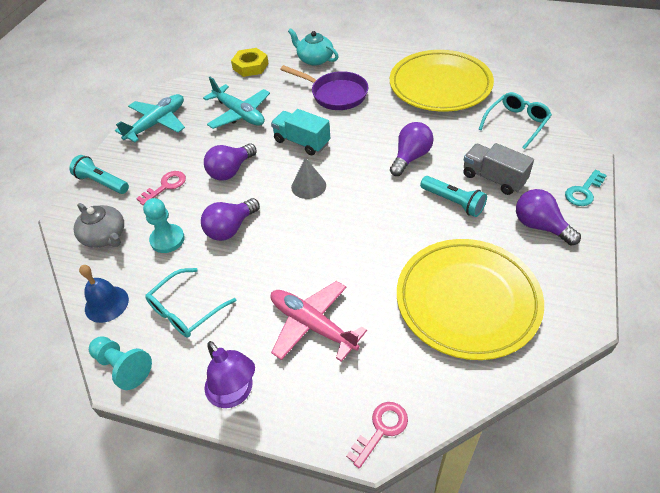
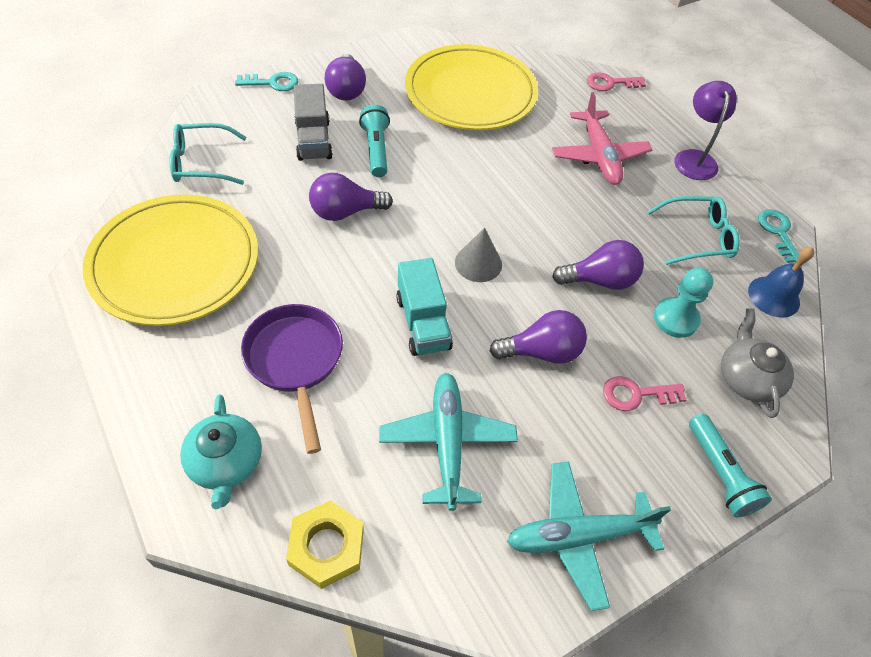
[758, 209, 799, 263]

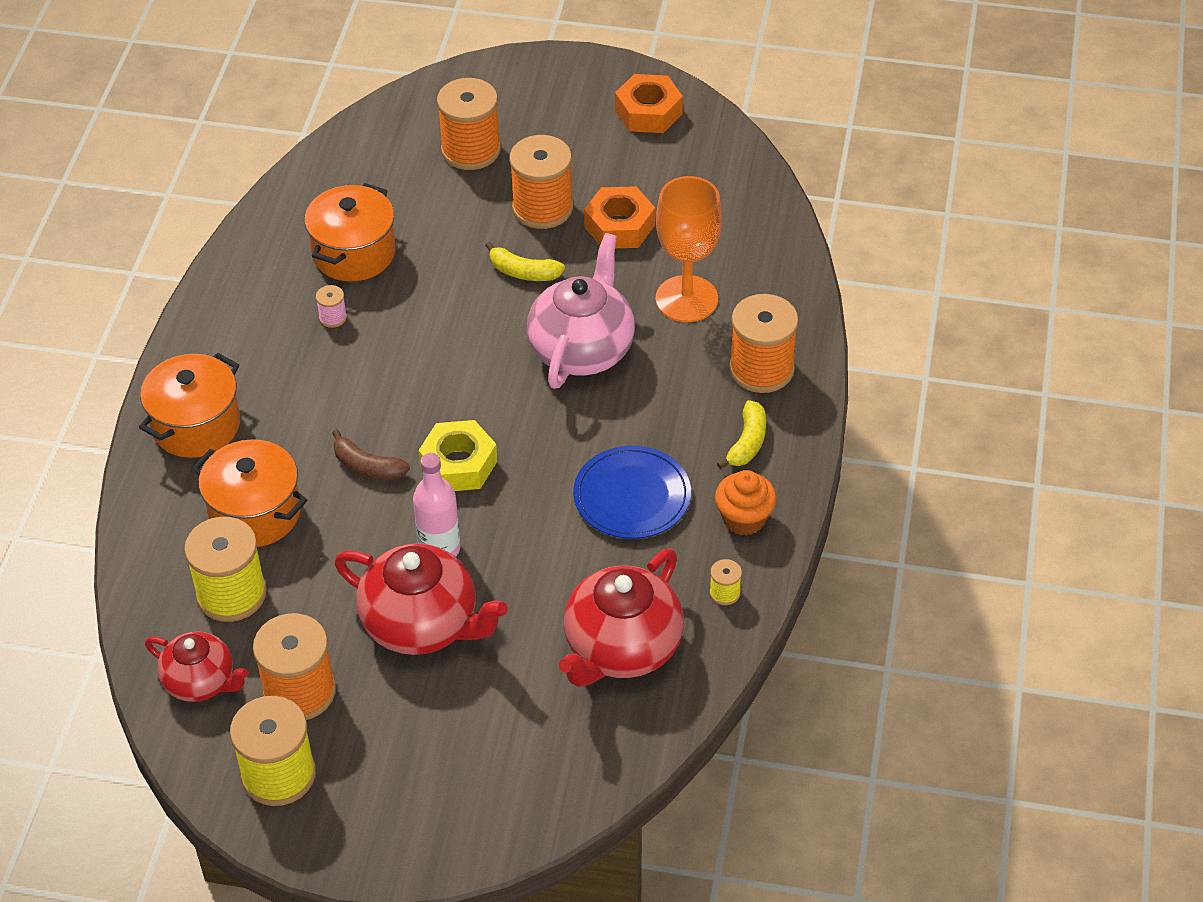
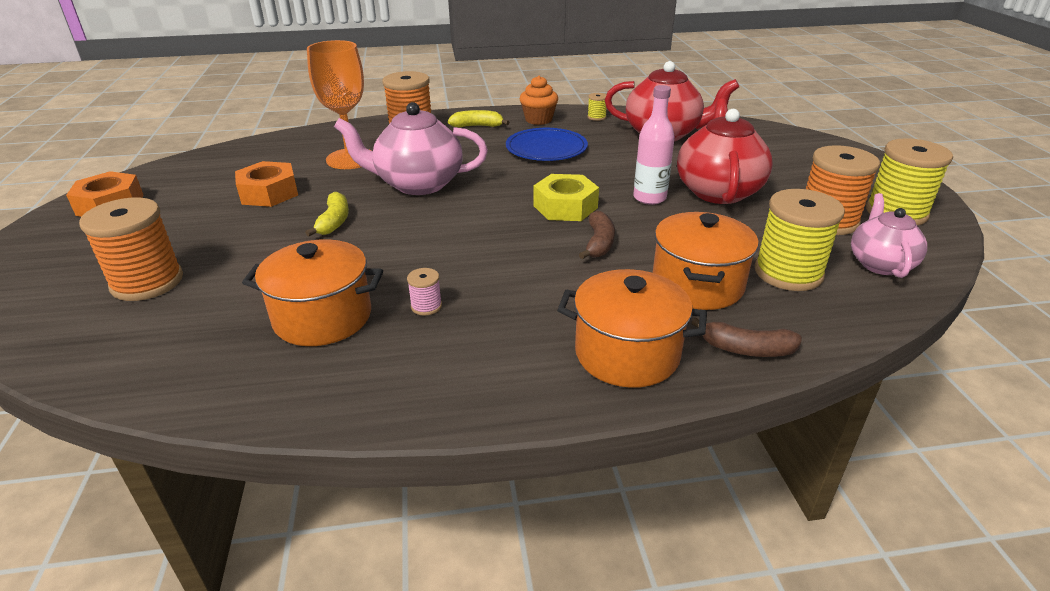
[851, 193, 927, 278]
[509, 135, 573, 229] (first image)
[691, 318, 802, 357]

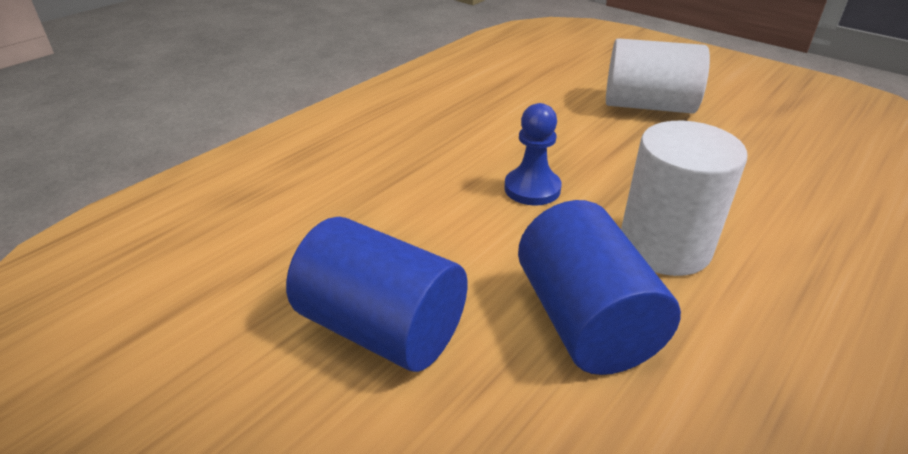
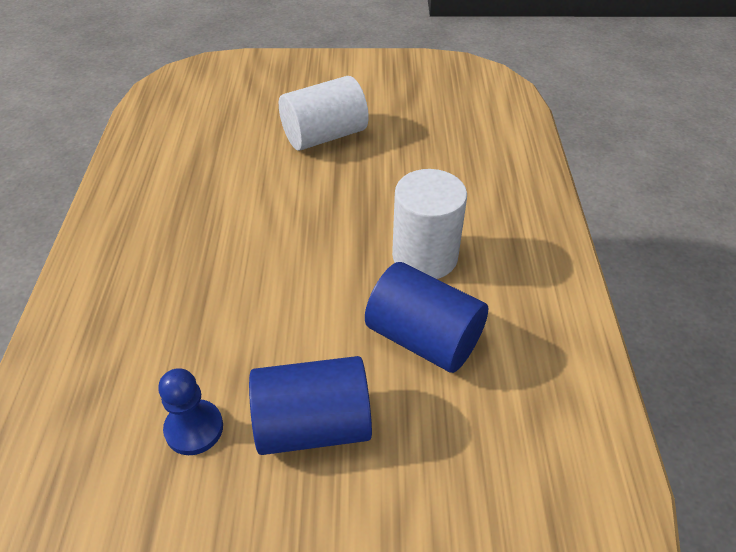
[158, 368, 223, 455]

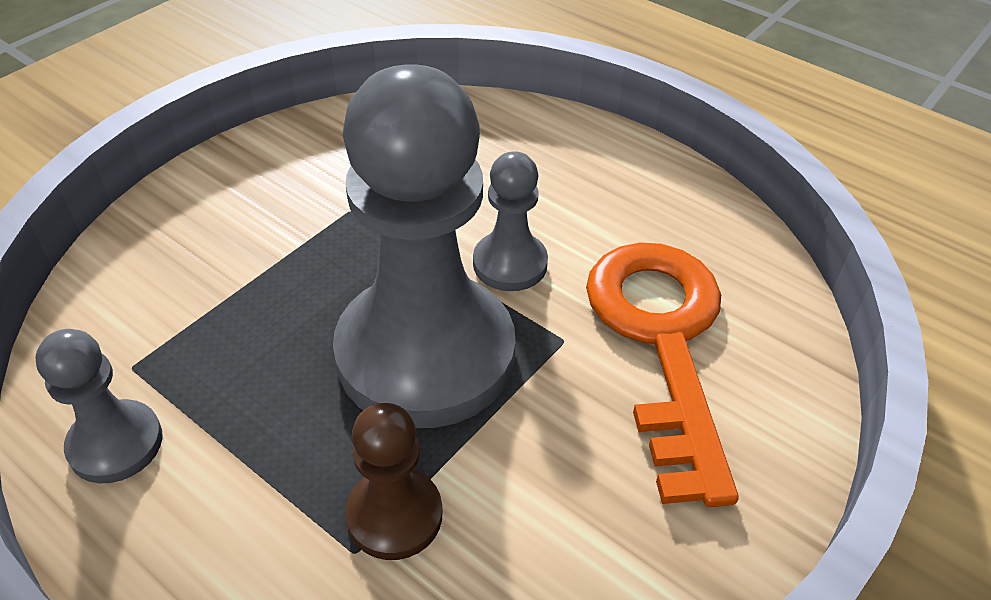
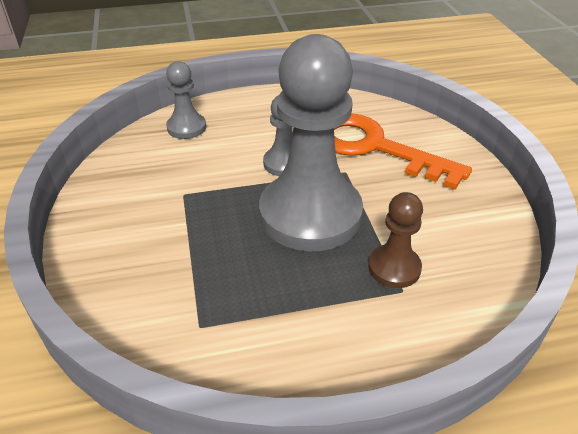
[166, 61, 206, 139]

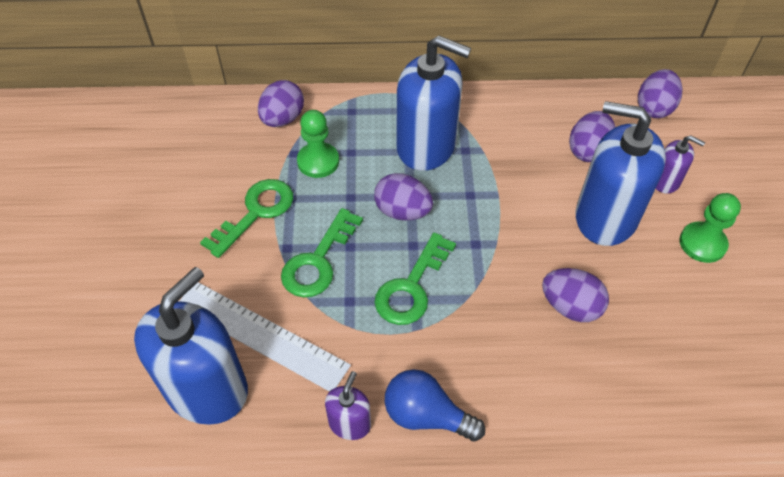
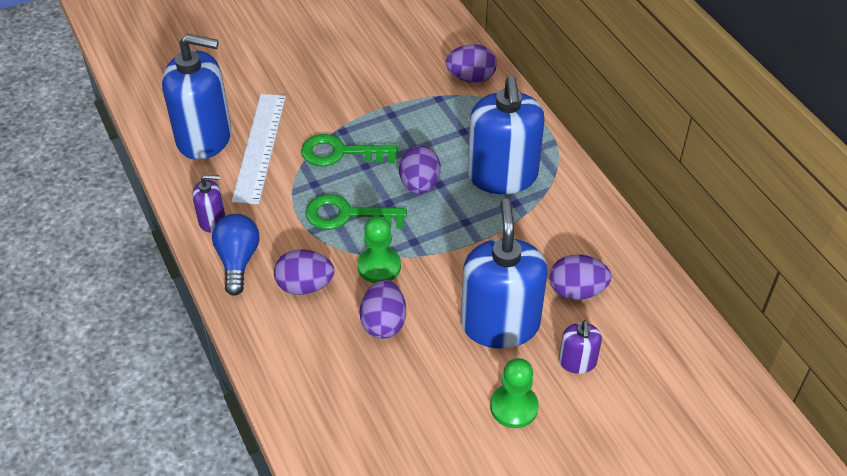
[200, 179, 293, 258] (first image)
[358, 217, 401, 283]
[274, 249, 334, 295]

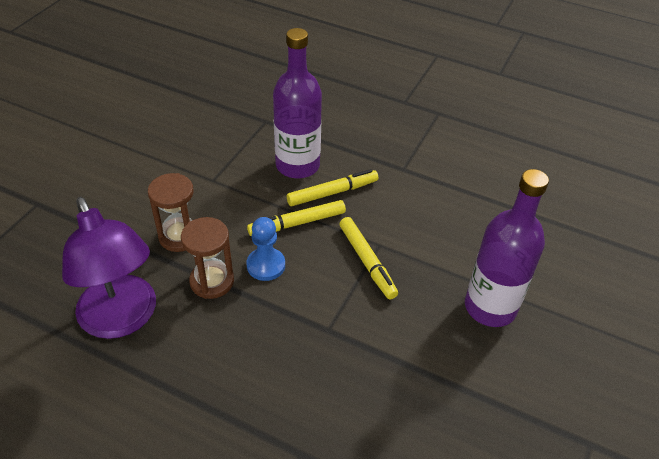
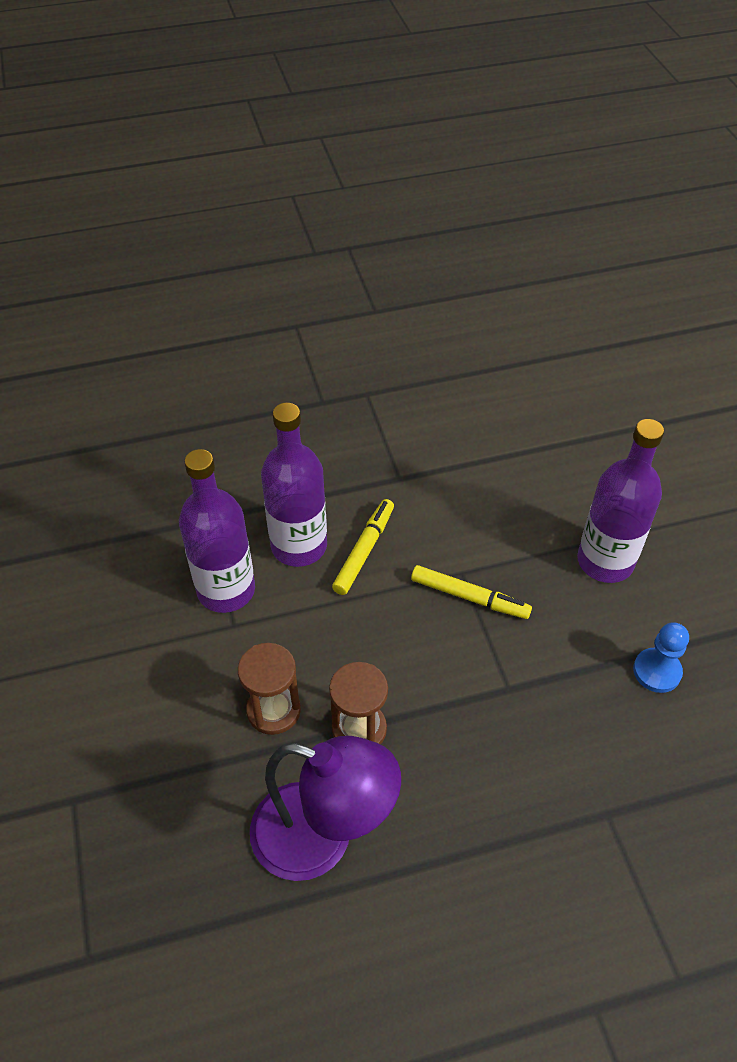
[633, 622, 689, 693]
[247, 200, 346, 236] (first image)
[179, 449, 255, 613]

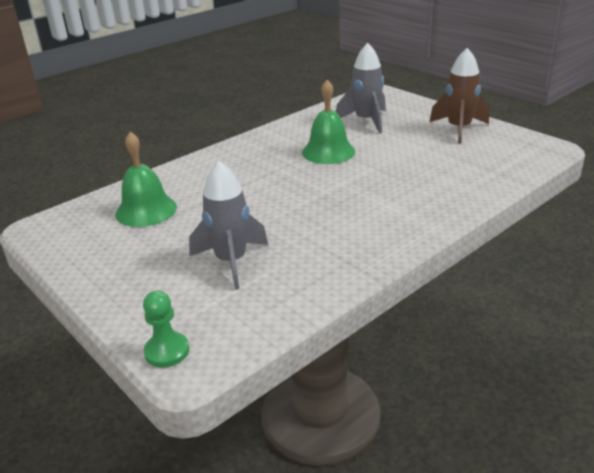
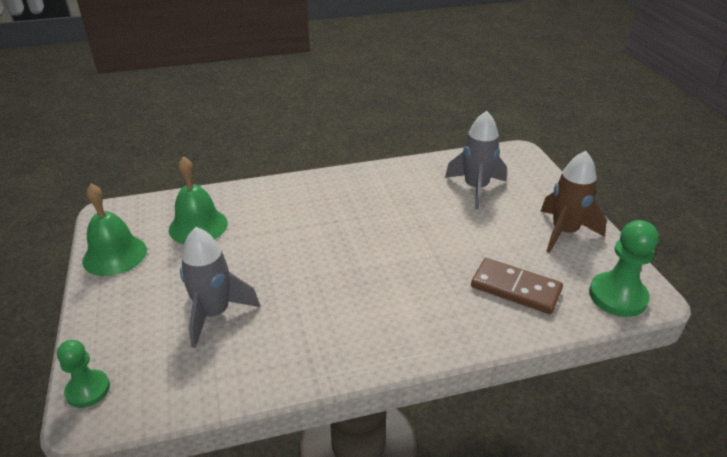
[82, 184, 147, 276]
[471, 258, 563, 314]
[589, 220, 659, 317]

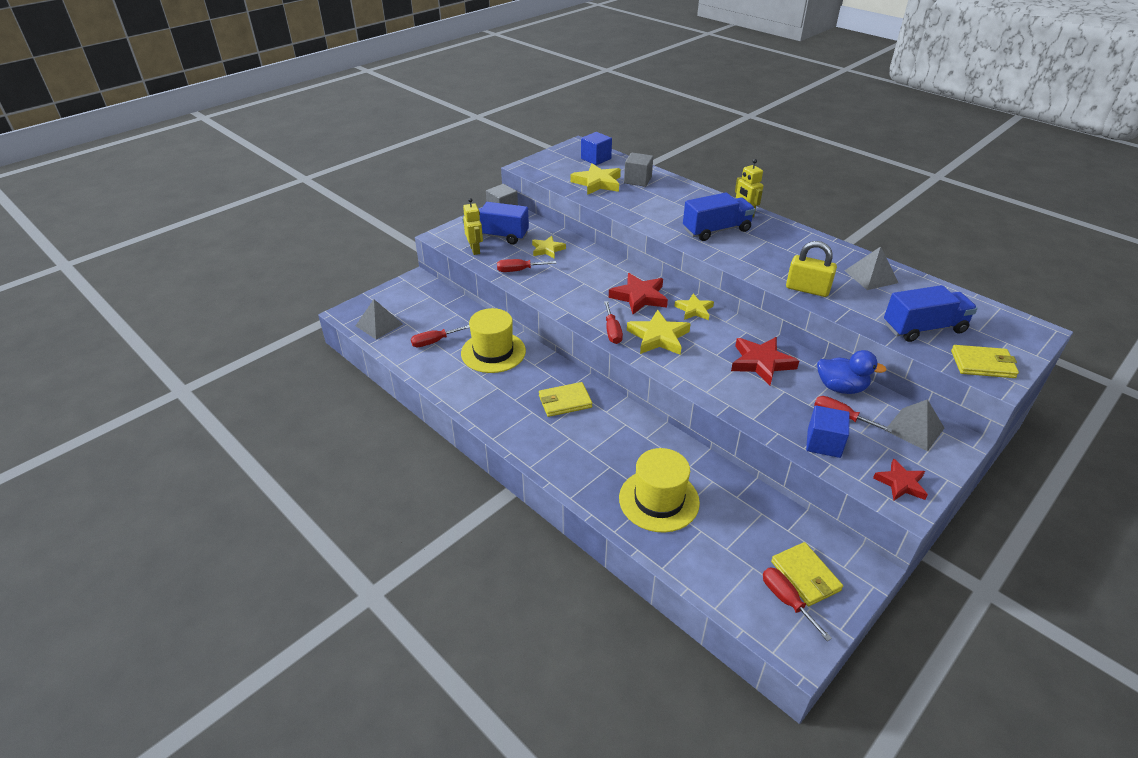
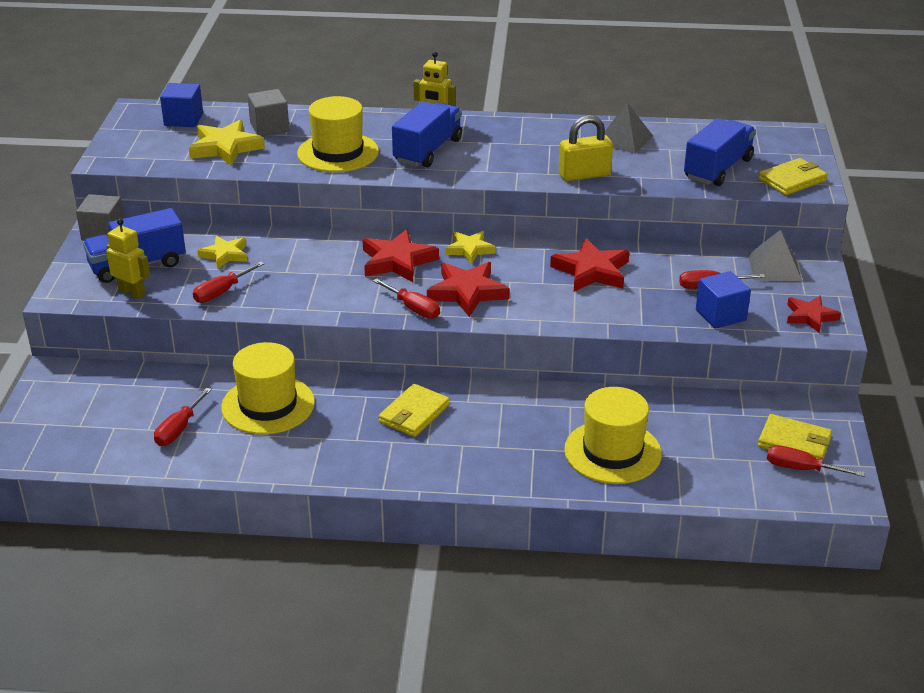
[356, 299, 403, 340] (first image)
[427, 262, 510, 317]
[817, 350, 887, 394] (first image)
[297, 96, 379, 172]

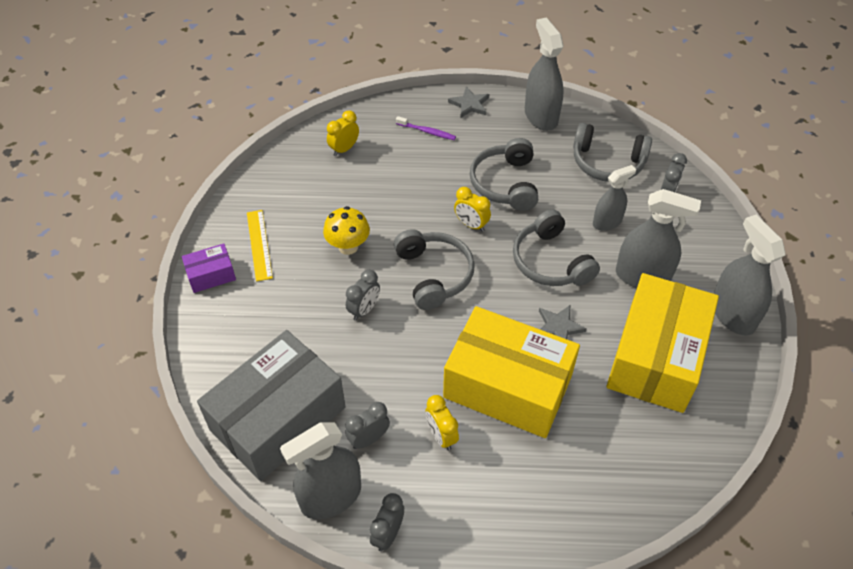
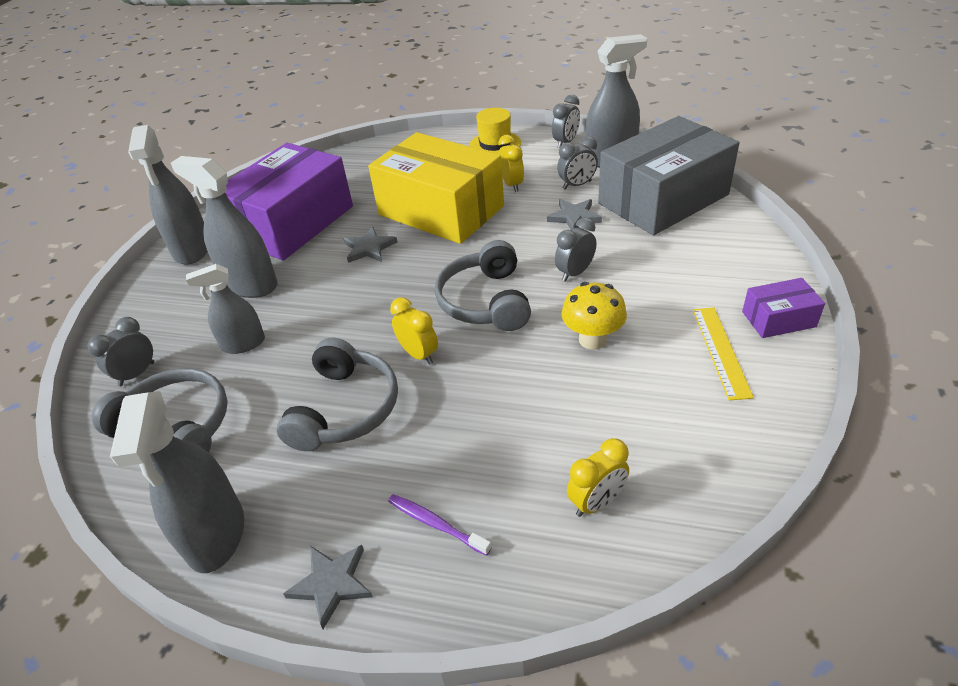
[513, 209, 600, 286] (first image)
[225, 143, 353, 261]
[469, 108, 521, 154]
[547, 199, 602, 229]

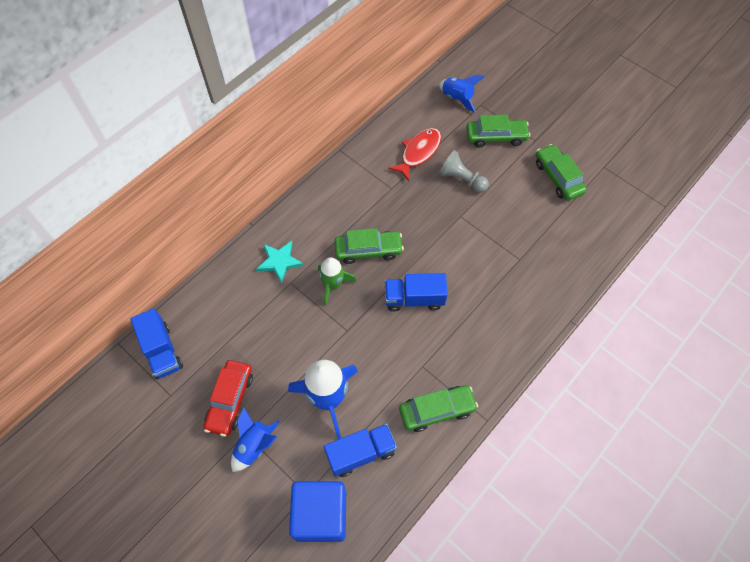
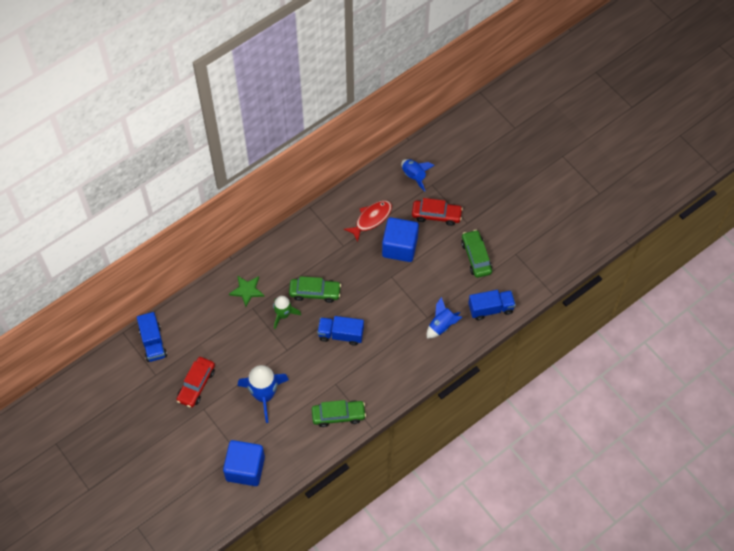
[427, 297, 462, 338]
[229, 275, 264, 307]
[468, 290, 516, 320]
[382, 217, 419, 262]
[412, 198, 463, 226]

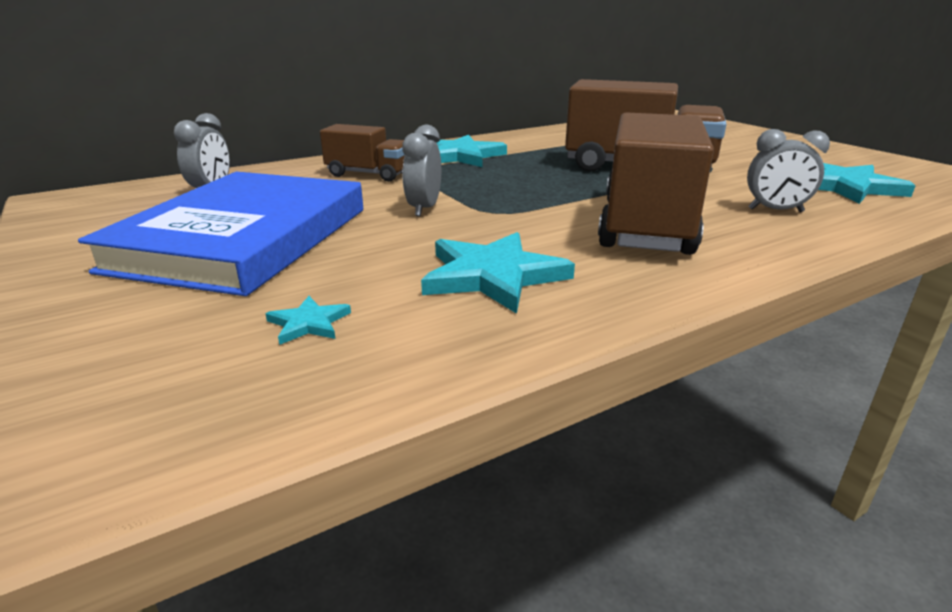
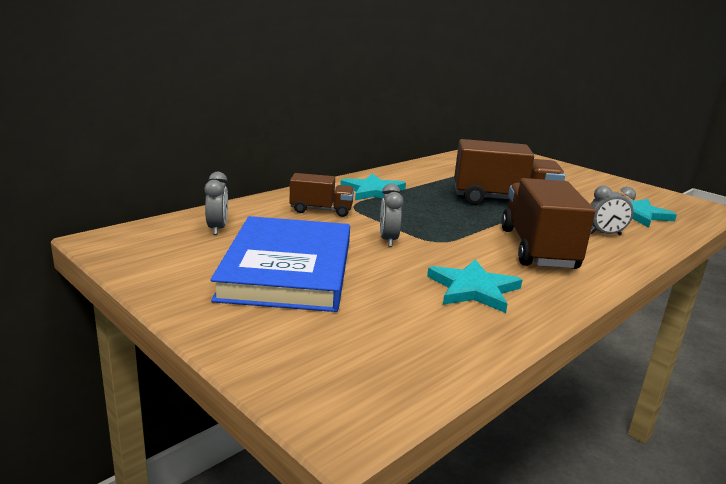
[265, 296, 351, 345] (first image)

